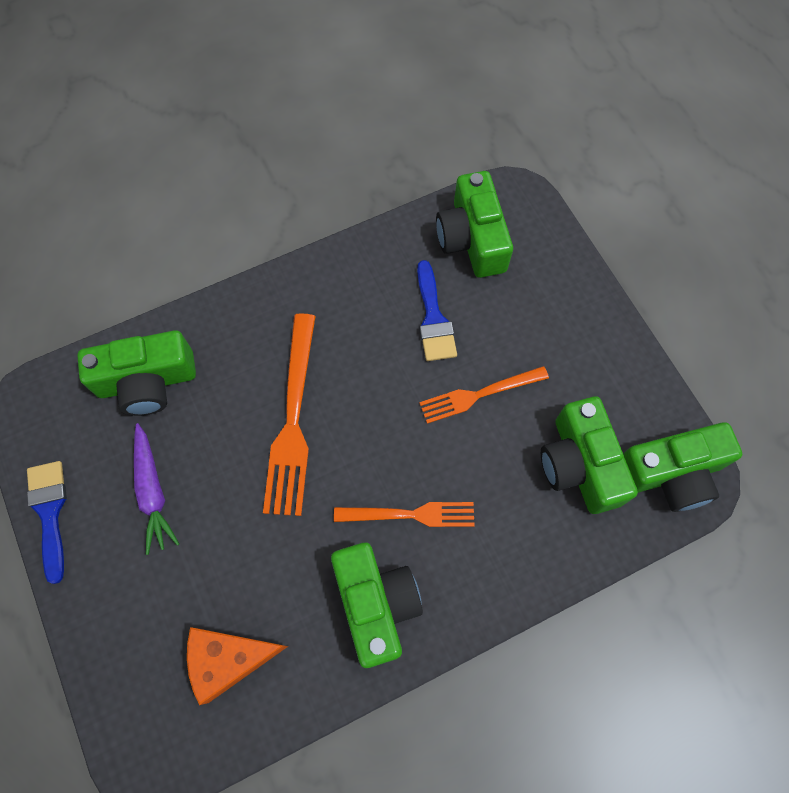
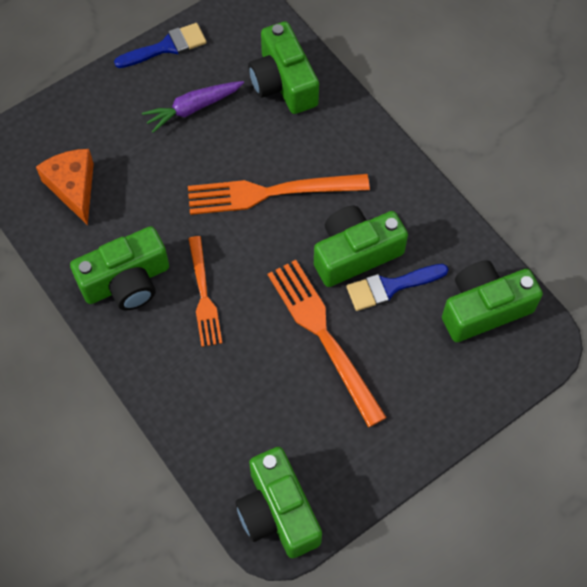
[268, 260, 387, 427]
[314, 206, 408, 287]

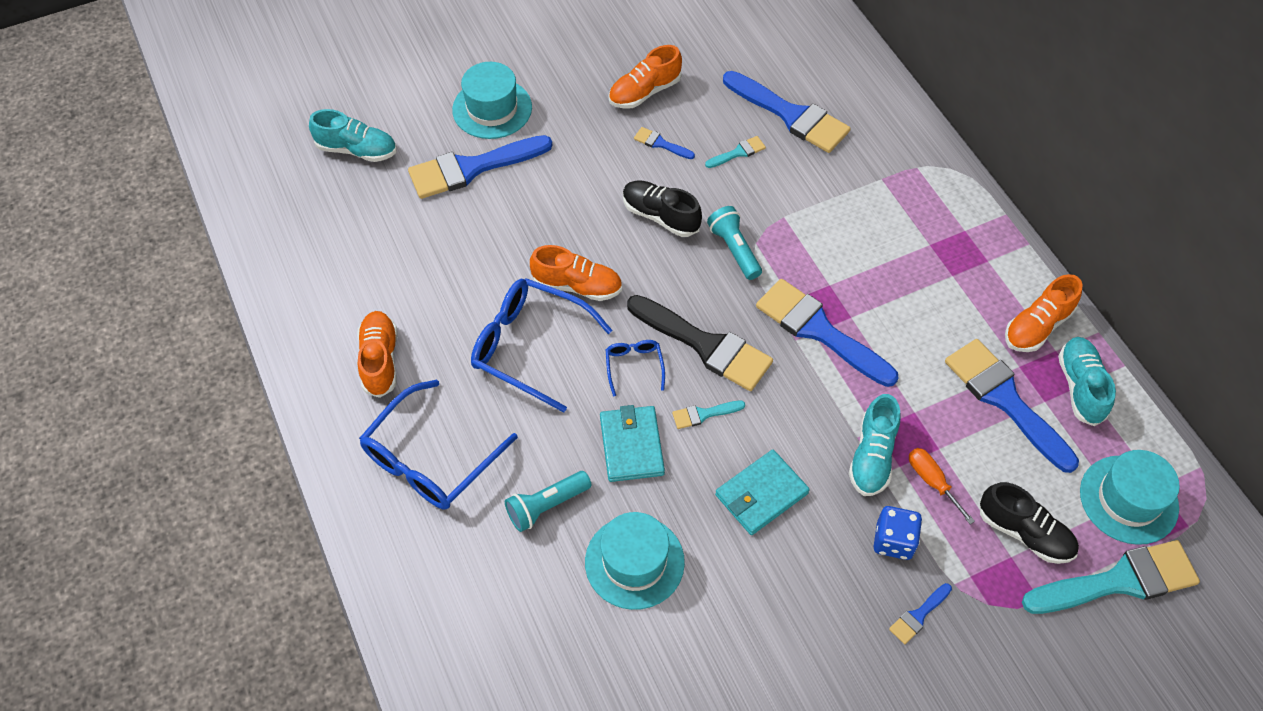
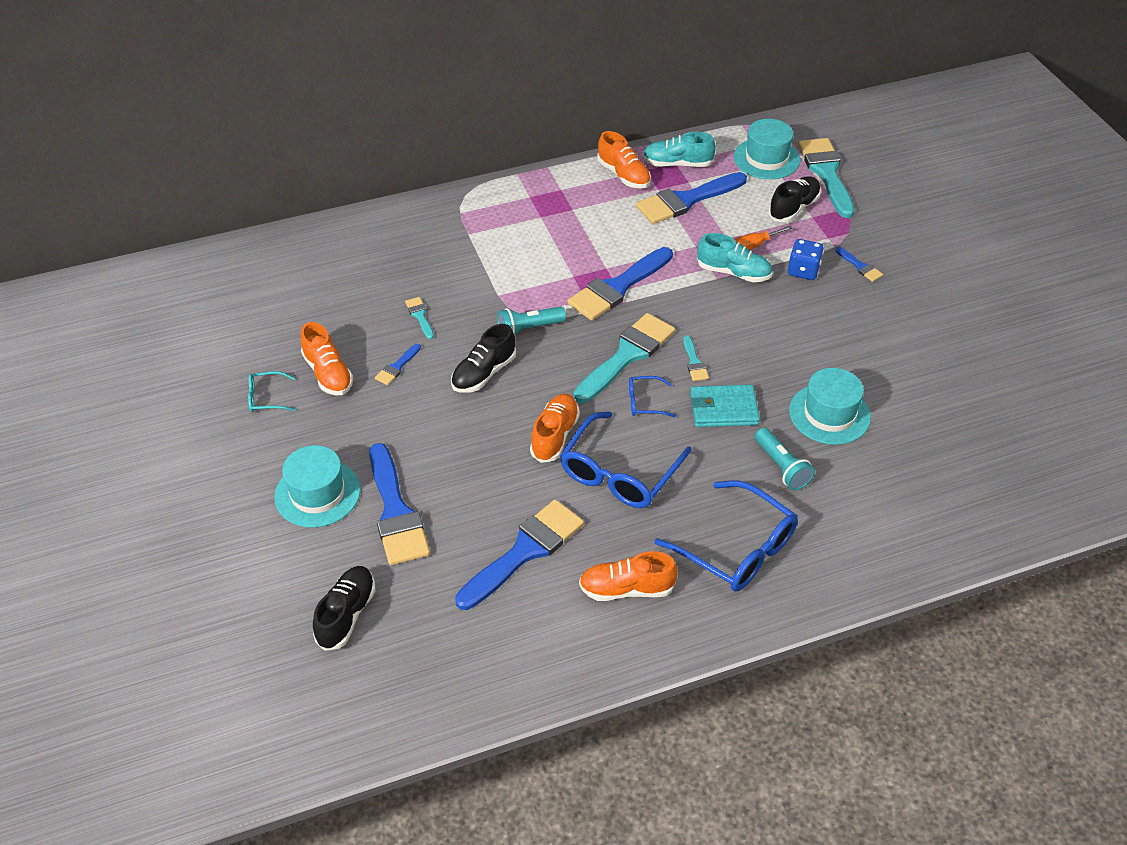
[313, 566, 376, 651]
[574, 313, 675, 403]
[715, 450, 810, 535] (first image)
[455, 499, 584, 610]
[248, 371, 295, 412]

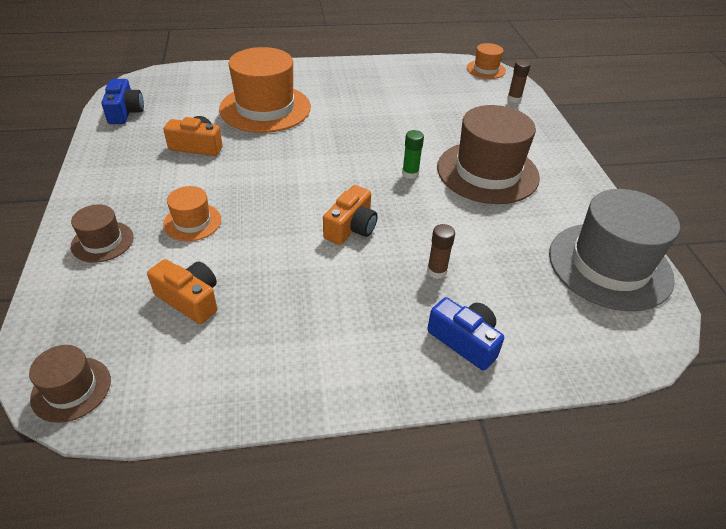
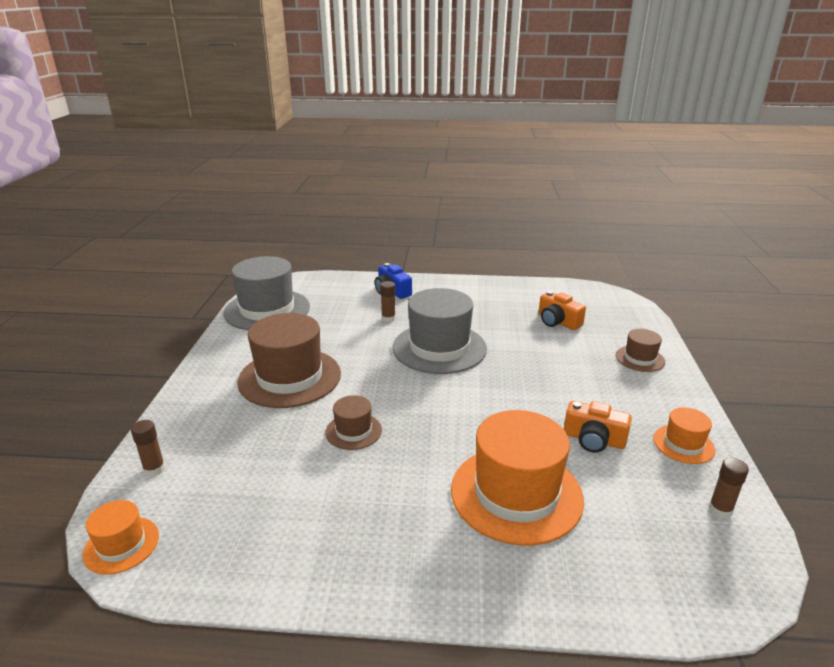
[325, 395, 382, 450]
[709, 458, 749, 519]
[653, 407, 715, 464]
[393, 288, 487, 374]
[402, 130, 424, 179] (first image)

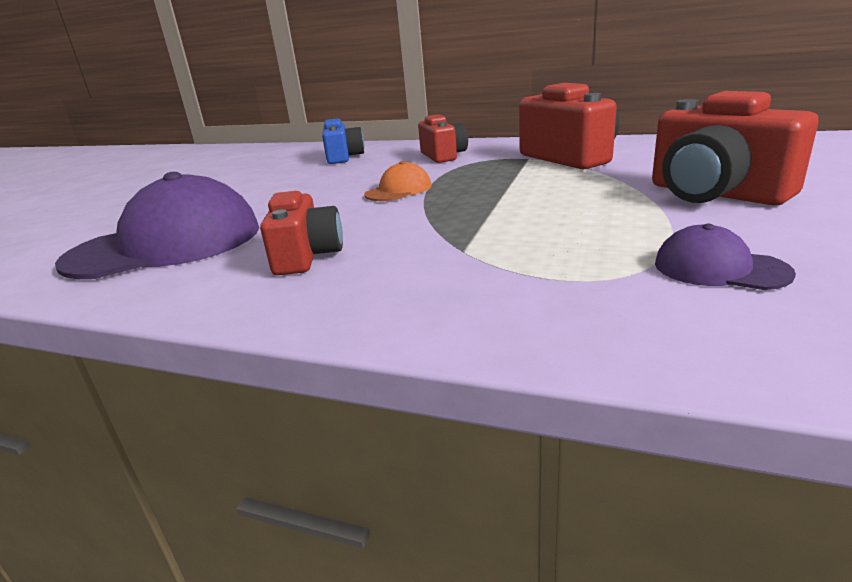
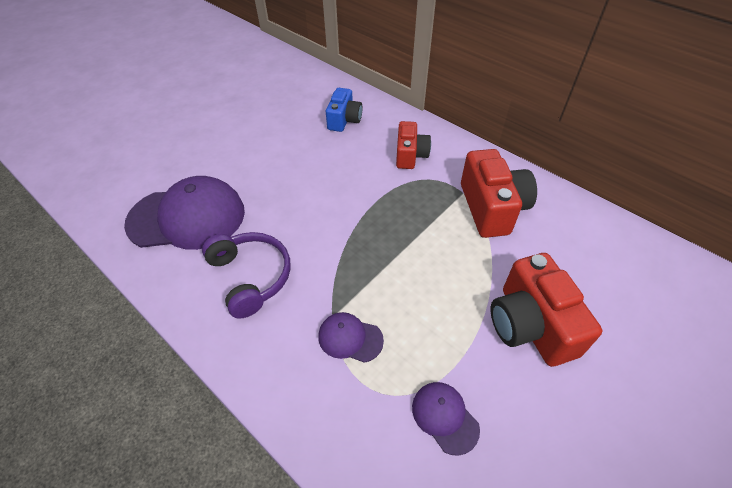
[202, 232, 291, 319]
[364, 161, 431, 201] (first image)
[318, 312, 384, 363]

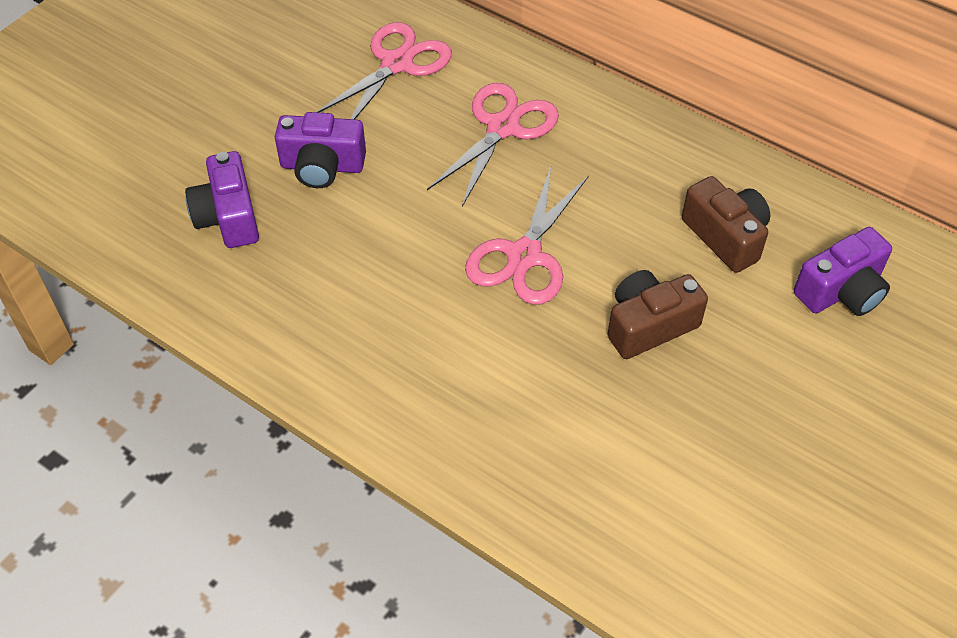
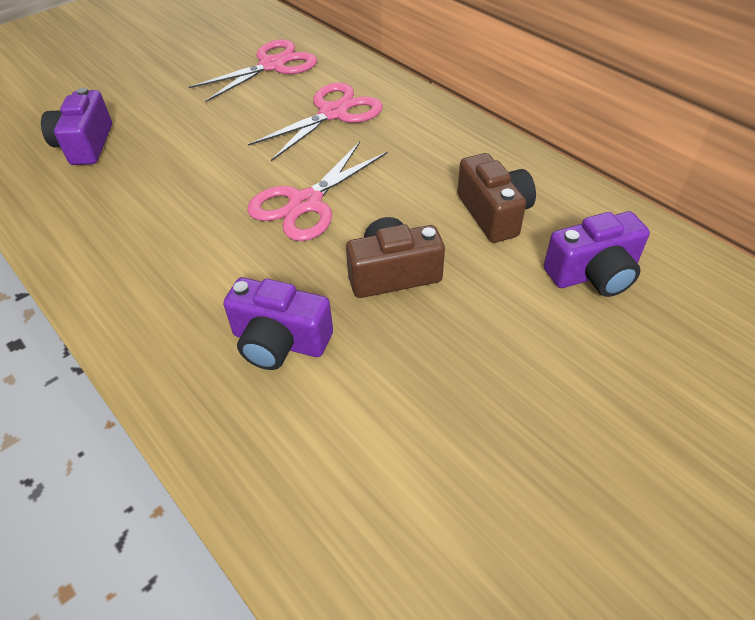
[223, 277, 333, 370]

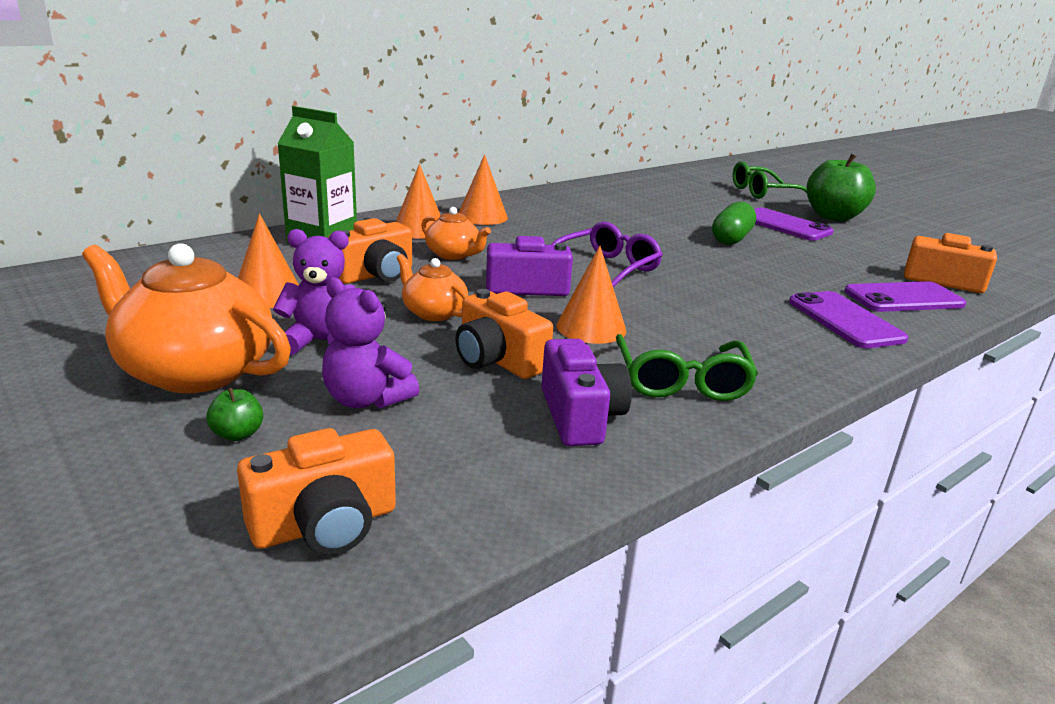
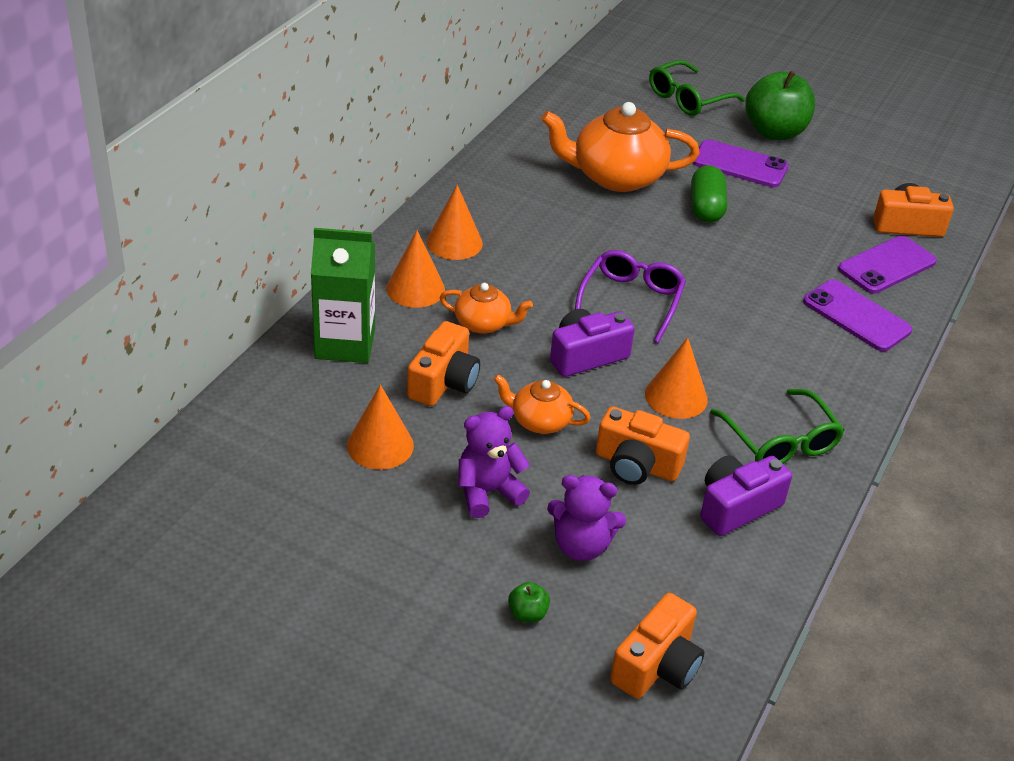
[541, 102, 700, 192]
[700, 455, 792, 536]

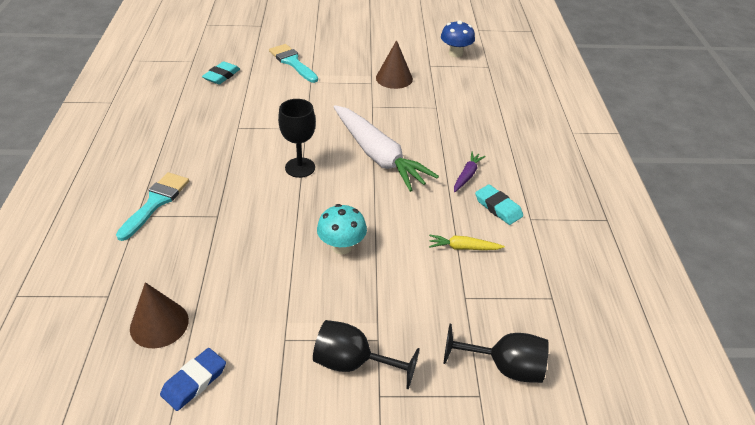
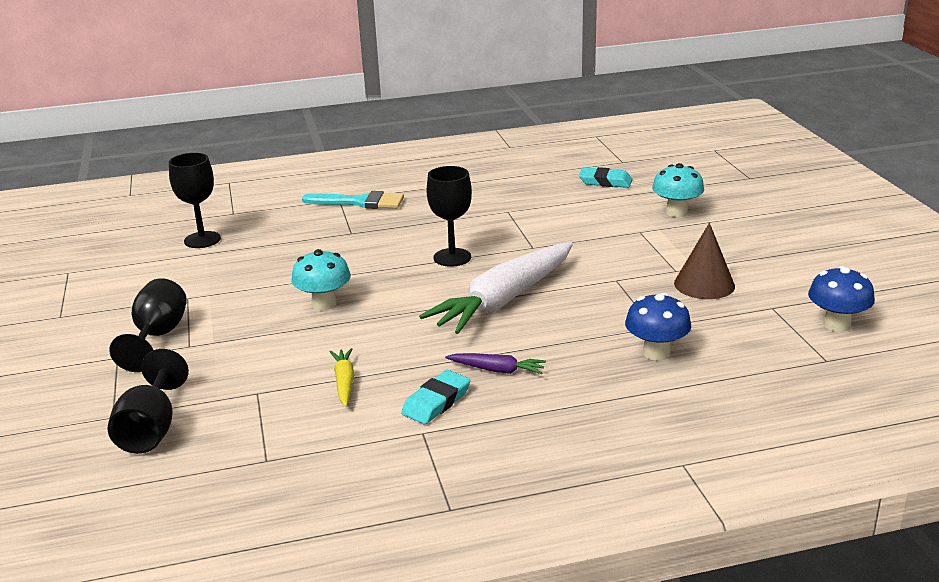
[169, 153, 221, 248]
[160, 348, 226, 411] (first image)
[652, 163, 704, 217]
[625, 293, 691, 360]

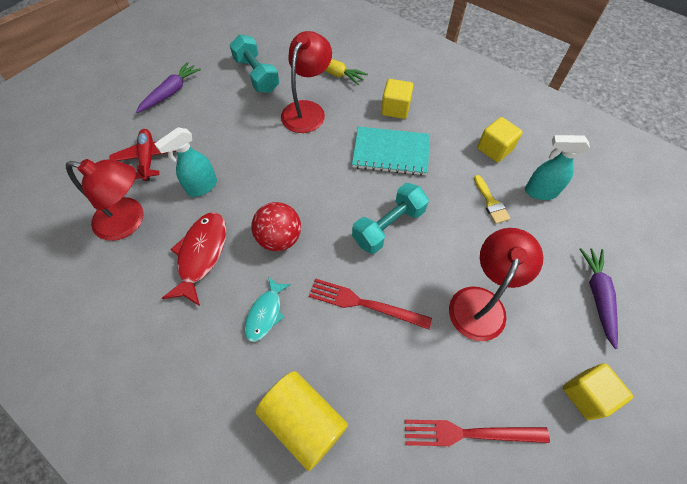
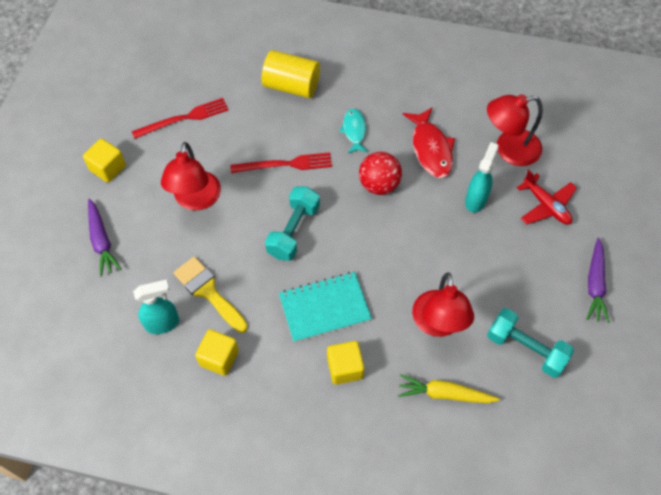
[173, 256, 248, 333]

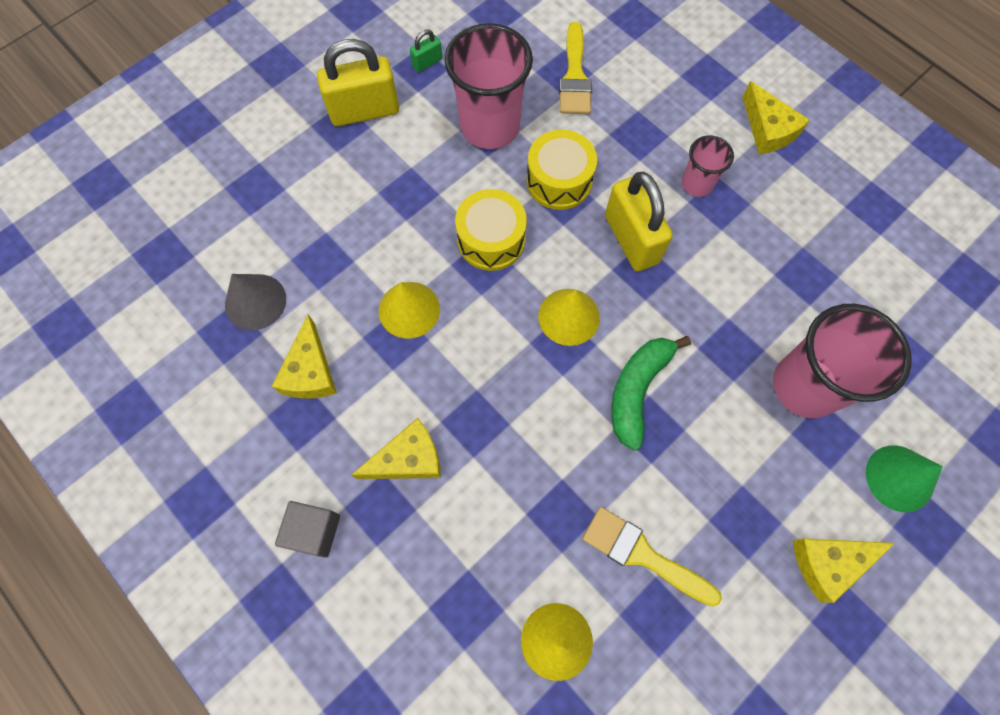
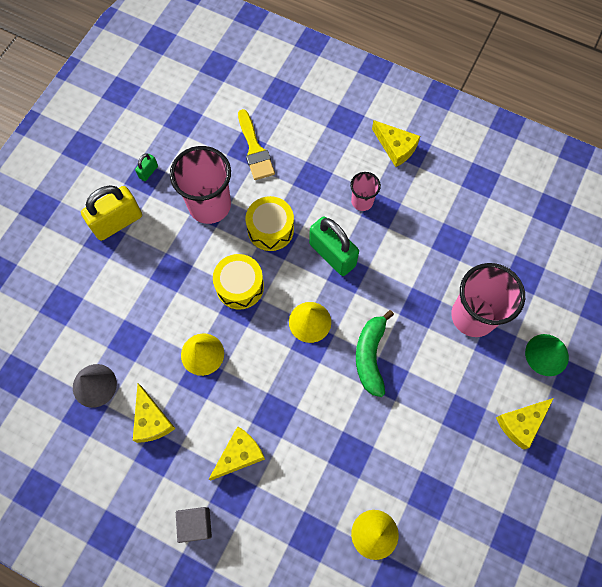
[582, 507, 722, 607] (first image)
[309, 217, 359, 276]

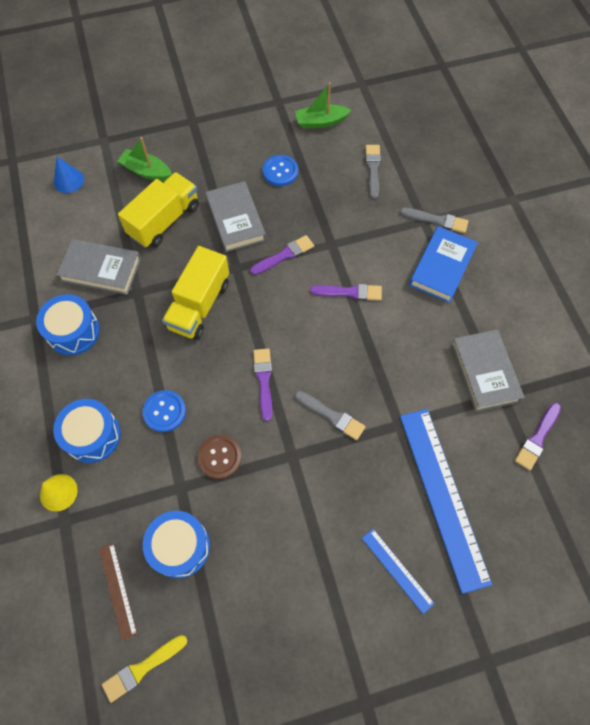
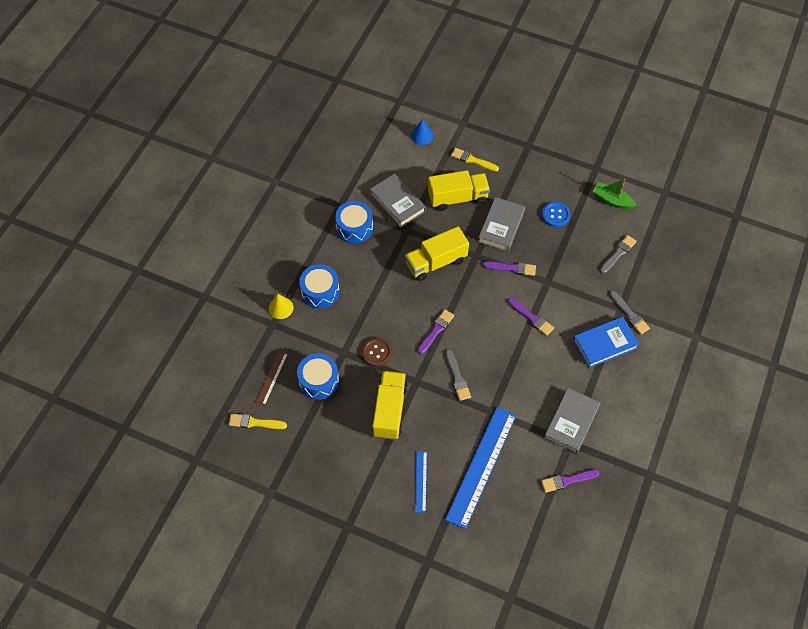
[451, 148, 499, 172]
[142, 390, 186, 432] (first image)
[372, 371, 408, 440]

